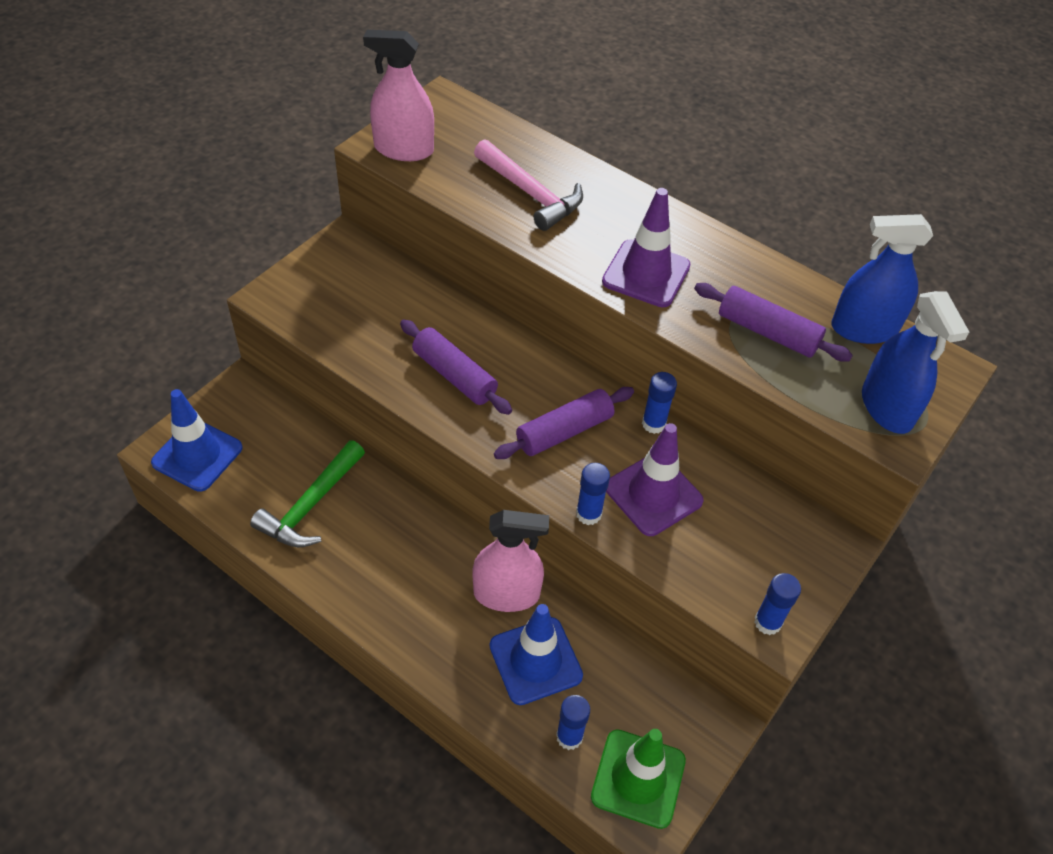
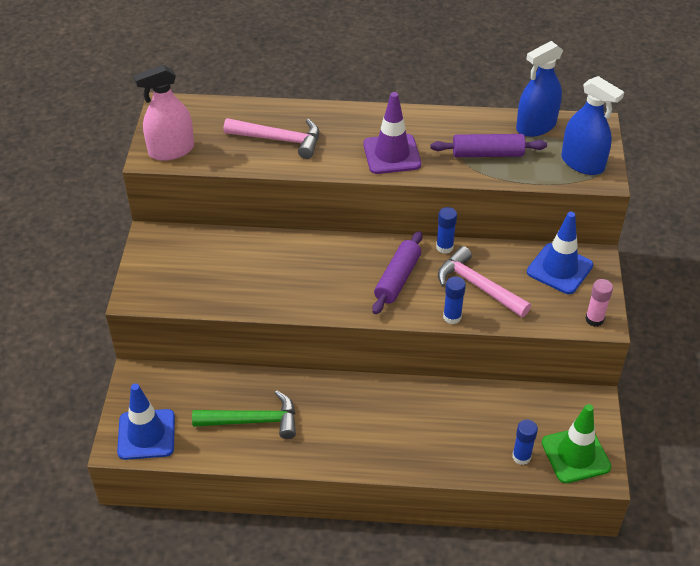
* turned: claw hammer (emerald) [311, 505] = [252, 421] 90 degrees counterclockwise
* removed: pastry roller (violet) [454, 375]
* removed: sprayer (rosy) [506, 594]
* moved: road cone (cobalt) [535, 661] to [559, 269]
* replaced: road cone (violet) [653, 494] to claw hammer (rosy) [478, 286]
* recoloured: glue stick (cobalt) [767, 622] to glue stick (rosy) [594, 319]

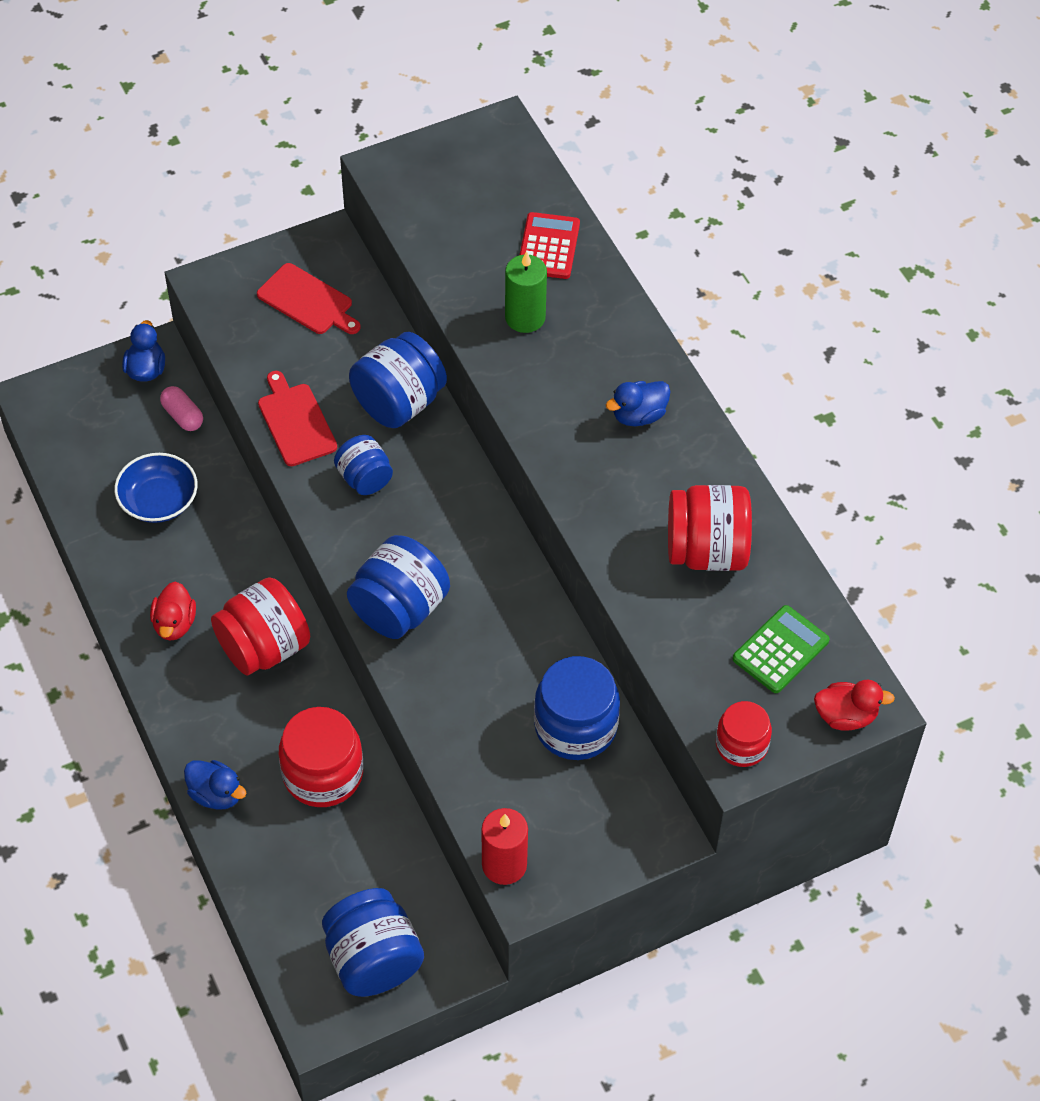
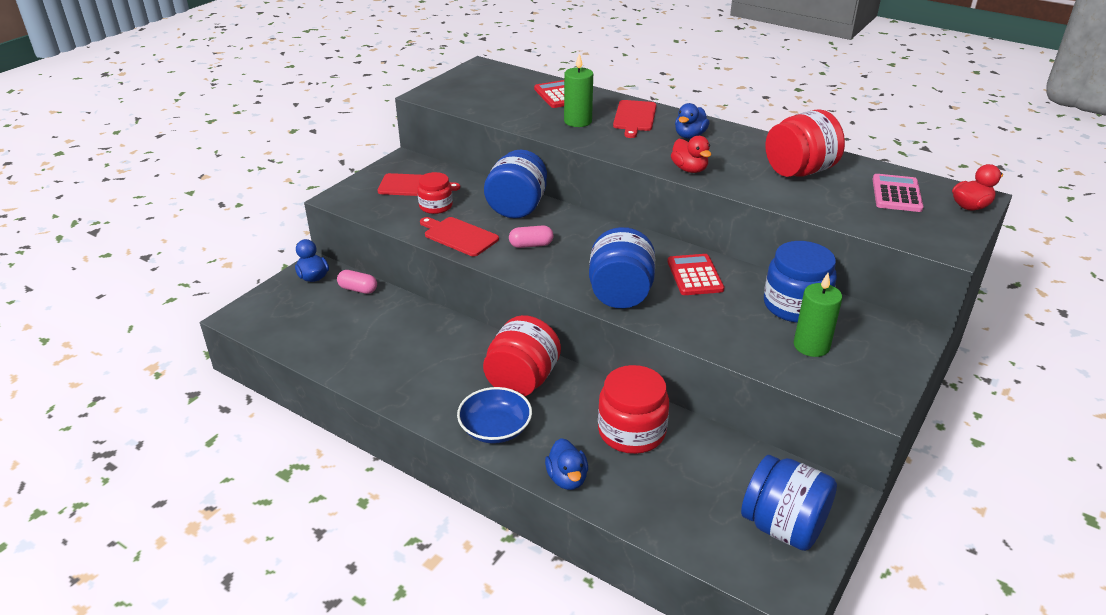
* moved: bowl (cobalt) [158, 500] to [495, 428]
* moved: duck (red) [174, 624] to [689, 169]
* turned: duck (cobalt) [216, 794] = [567, 478] 75 degrees clockwise
* replaced: jar (cobalt) [364, 478] to capsule (rosy) [531, 245]
* removed: wax candle (red) [504, 865]
* moved: jar (red) [741, 745] to [436, 206]
* recoloured: pocket calculator (emerald) [780, 650] to pocket calculator (rosy) [896, 194]
* added: cutting board (red) [634, 117]
* added: pocket calculator (red) [695, 275]
* added: wax candle (emerald) [811, 346]

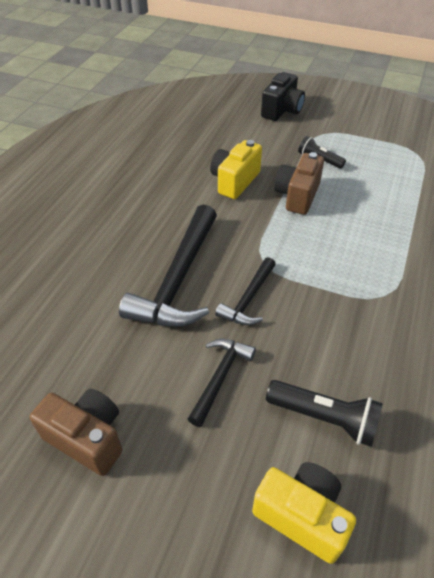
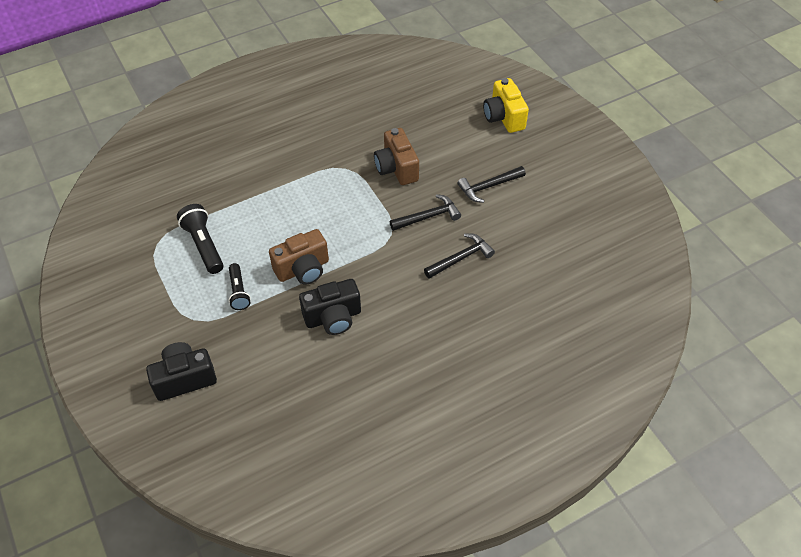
* moved: camera (dark brown) [87, 438] to [396, 168]
* resized: claw hammer (jet-black) [178, 280] = [461, 258] x0.54
* recoloured: camera (yellow) [234, 181] to camera (jet-black) [333, 317]
* moved: flashlight (jet-black) [324, 418] to [204, 245]

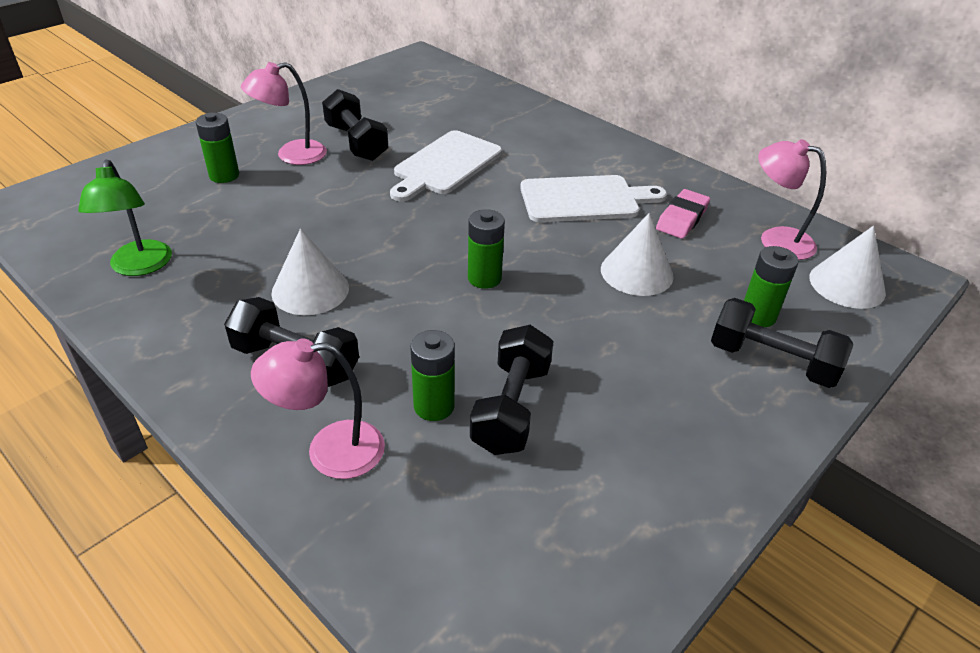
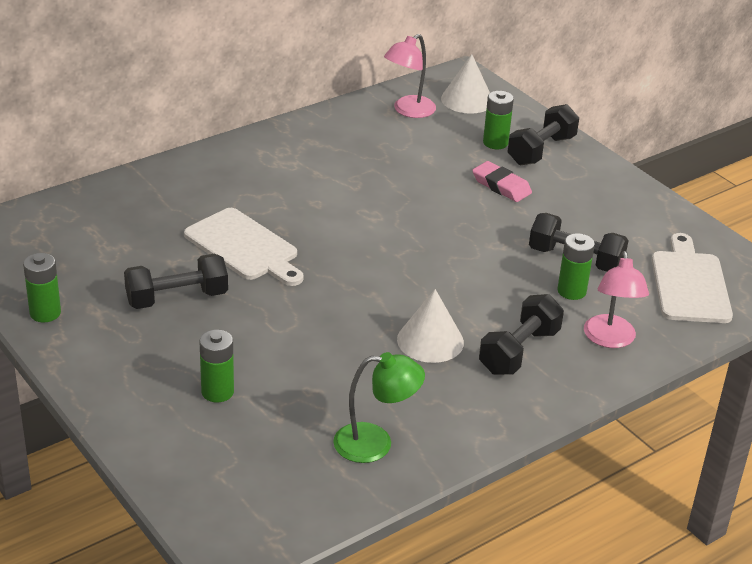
* removed: lamp (rosy) [291, 155]
* moved: power cell (emerald) [484, 278] to [45, 313]
* moved: cutting board (snow-white) [584, 199] to [689, 284]
* removed: cone (snow-white) [636, 272]
* moved: eraser (rosy) [682, 218] to [501, 186]

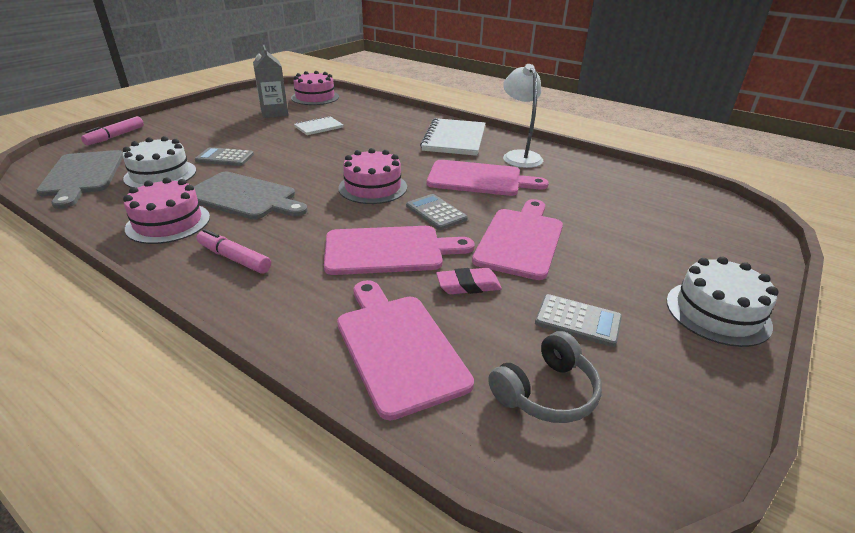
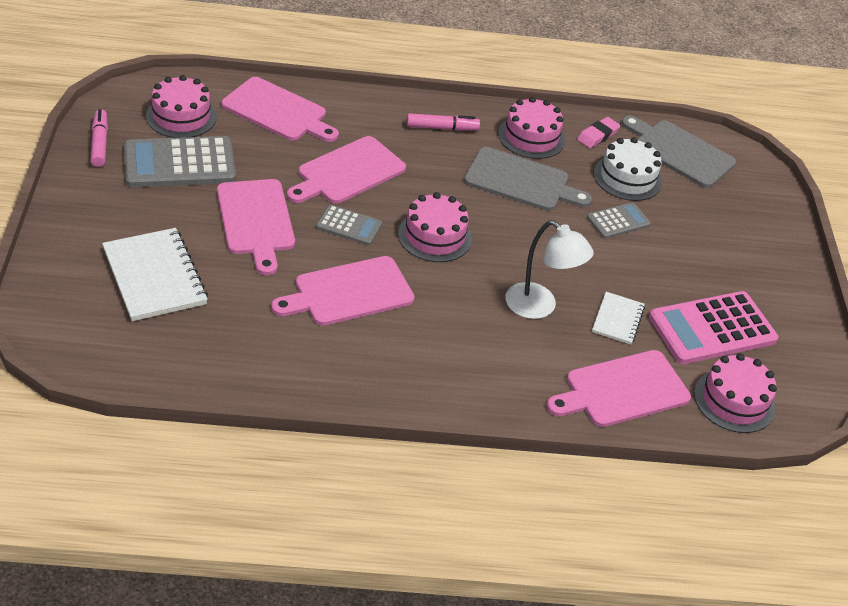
* moved: marker pen (rosy) [116, 136] to [99, 143]
* turned: cutting board (gray) [244, 197] = [521, 181] 150 degrees counterclockwise
* replaced: carton (gray) [274, 113] to pocket calculator (rosy) [712, 329]
* moved: notepad (snow-white) [454, 139] to [154, 277]
* moved: eraser (rosy) [468, 285] to [597, 135]
* replaced: headphones (gray) [546, 392] to gateau (rosy) [181, 116]
* moved: lamp (snow-white) [519, 156] to [539, 307]
* resized: pocket calculator (gray) [578, 321] = [179, 163] x1.87
* removed: gateau (snow-white) [717, 312]
* added: cutting board (rosy) [622, 390]

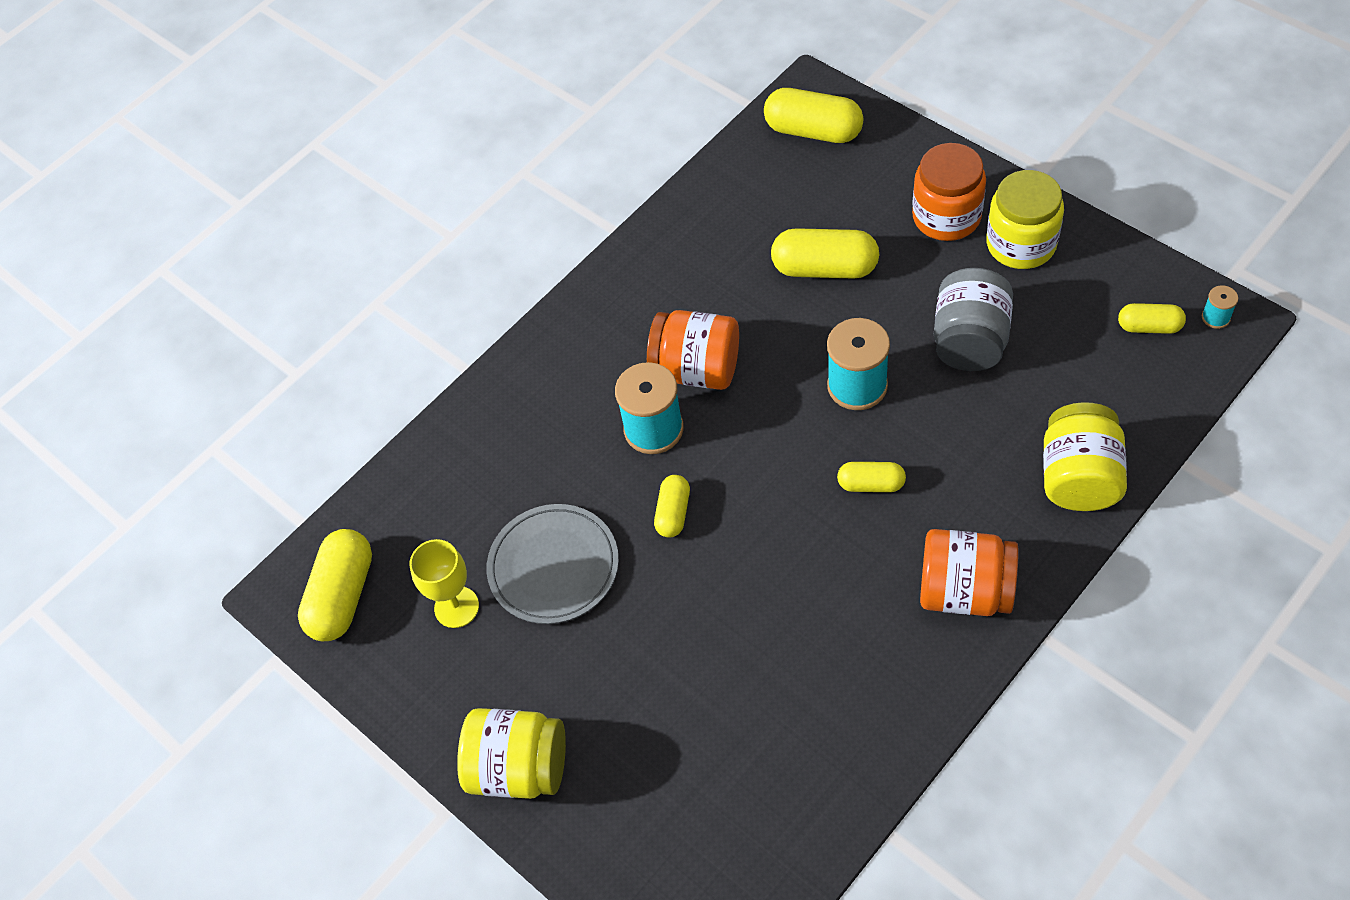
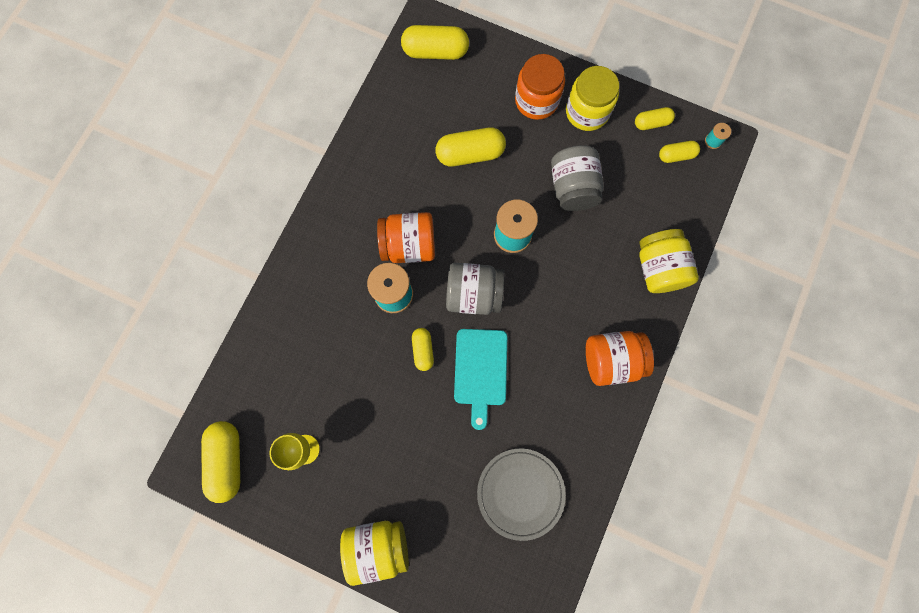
* moved: plate (gray) [553, 566] to [520, 493]
* moved: capsule (yellow) [871, 484] to [651, 123]
* added: jar (gray) [474, 294]
* added: cutting board (aqua) [480, 371]

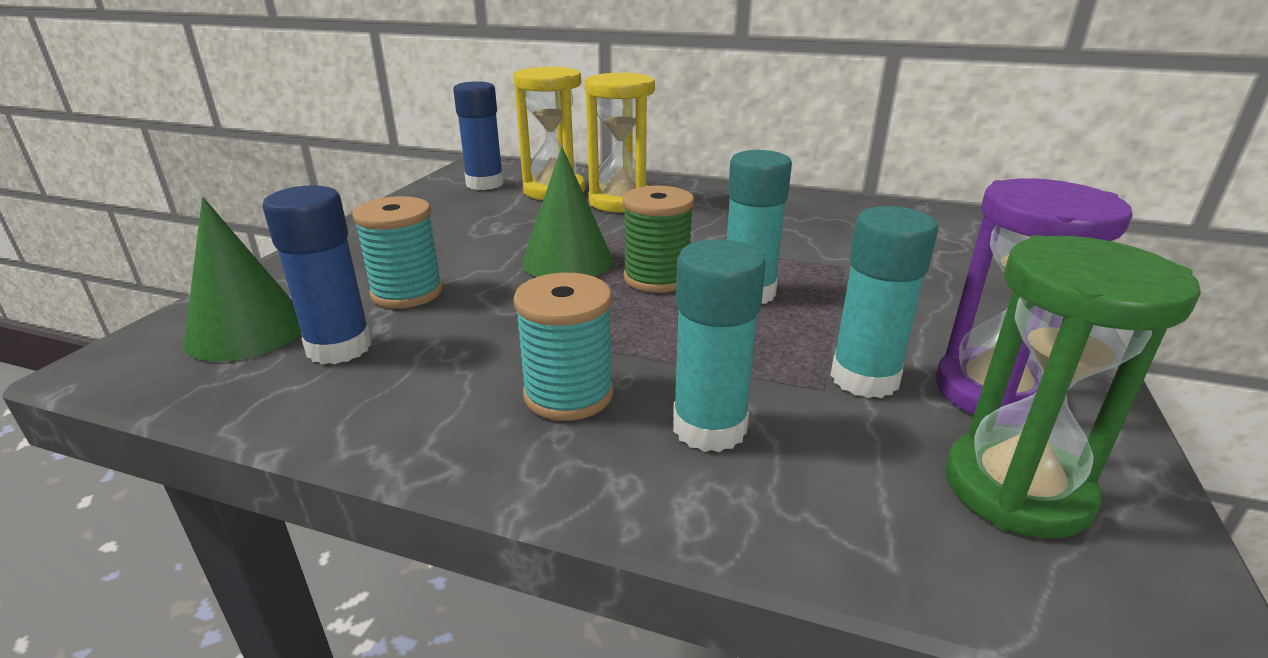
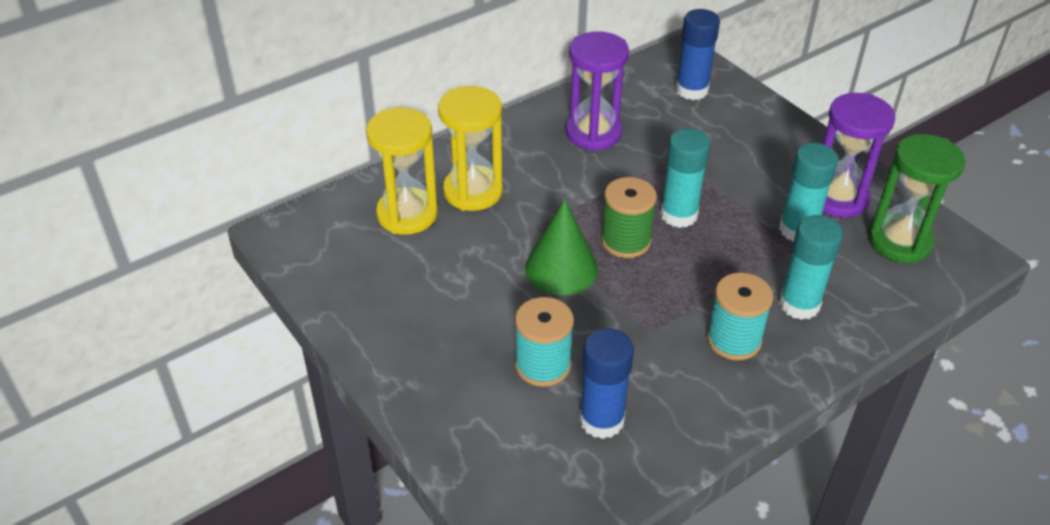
* removed: cone (emerald) [247, 331]
* moved: glue stick (cobalt) [485, 184] to [691, 90]
* added: hourglass (violet) [593, 133]

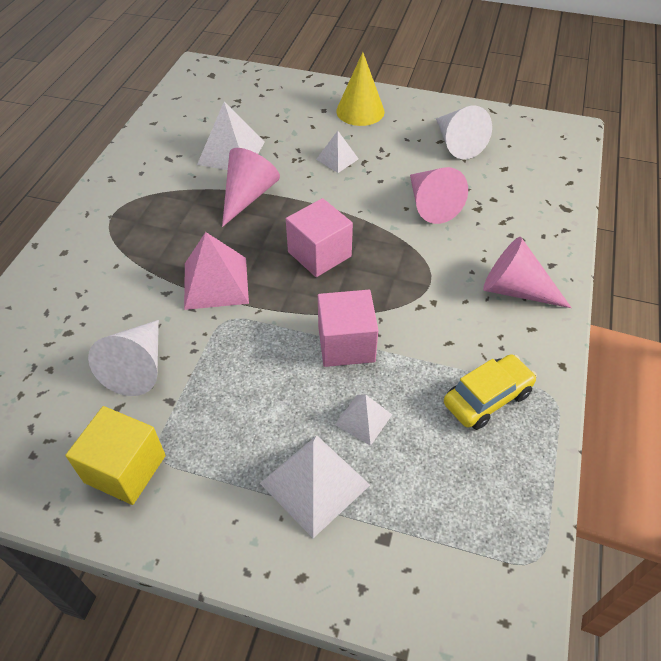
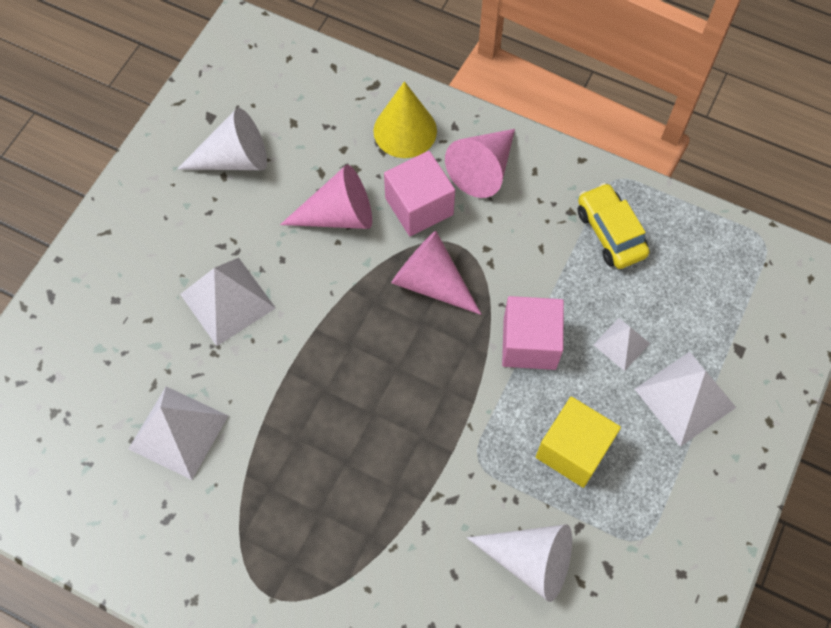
* moved: cube (yellow) [125, 469] to [573, 450]
* removed: pyramid shape (rosy) [216, 283]
* moved: cone (rosy) [248, 196] to [431, 282]
* moved: cube (rosy) [319, 254] to [419, 206]
* resized: pyramid shape (snow-white) [337, 159] = [227, 301] x1.74
* moved: cone (yellow) [360, 111] to [405, 130]

